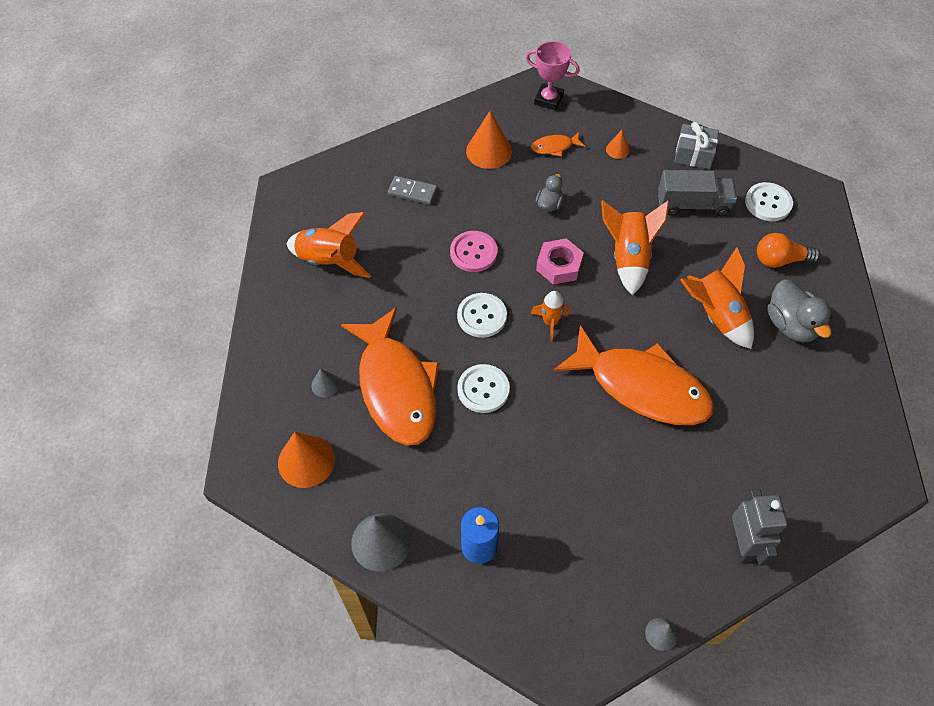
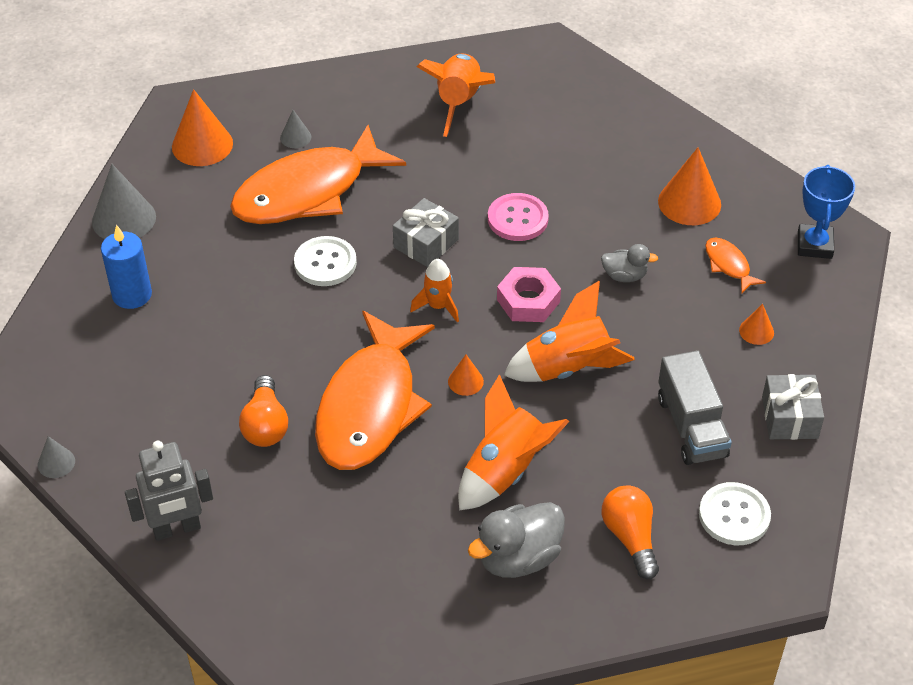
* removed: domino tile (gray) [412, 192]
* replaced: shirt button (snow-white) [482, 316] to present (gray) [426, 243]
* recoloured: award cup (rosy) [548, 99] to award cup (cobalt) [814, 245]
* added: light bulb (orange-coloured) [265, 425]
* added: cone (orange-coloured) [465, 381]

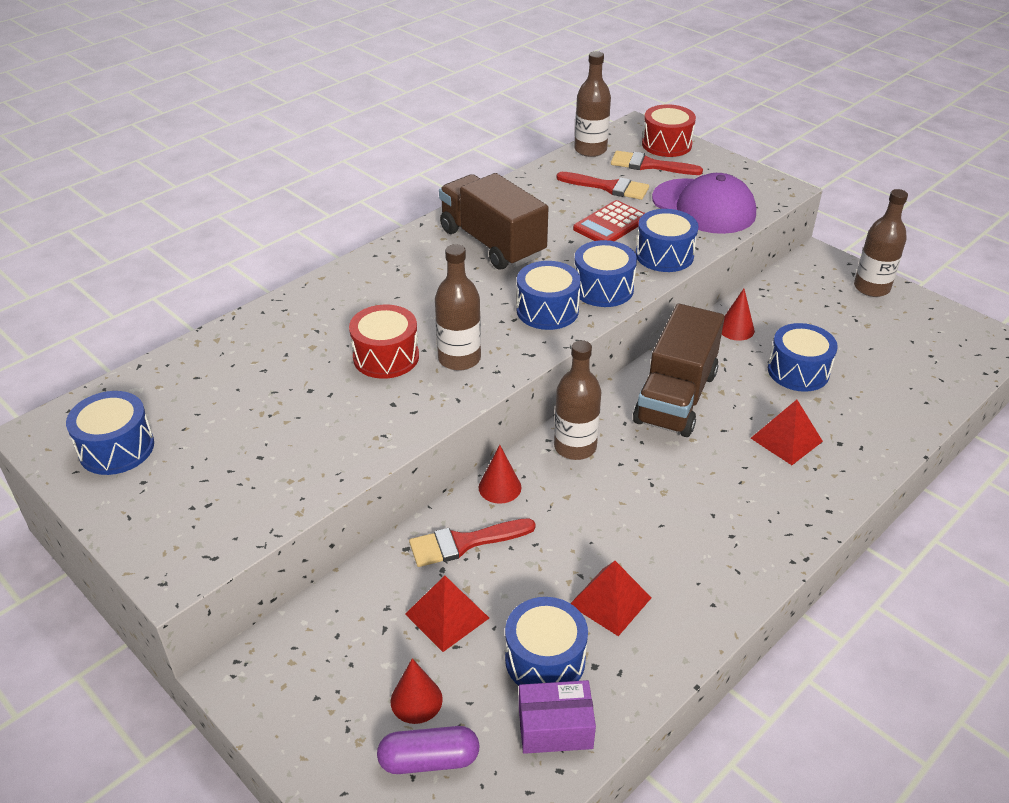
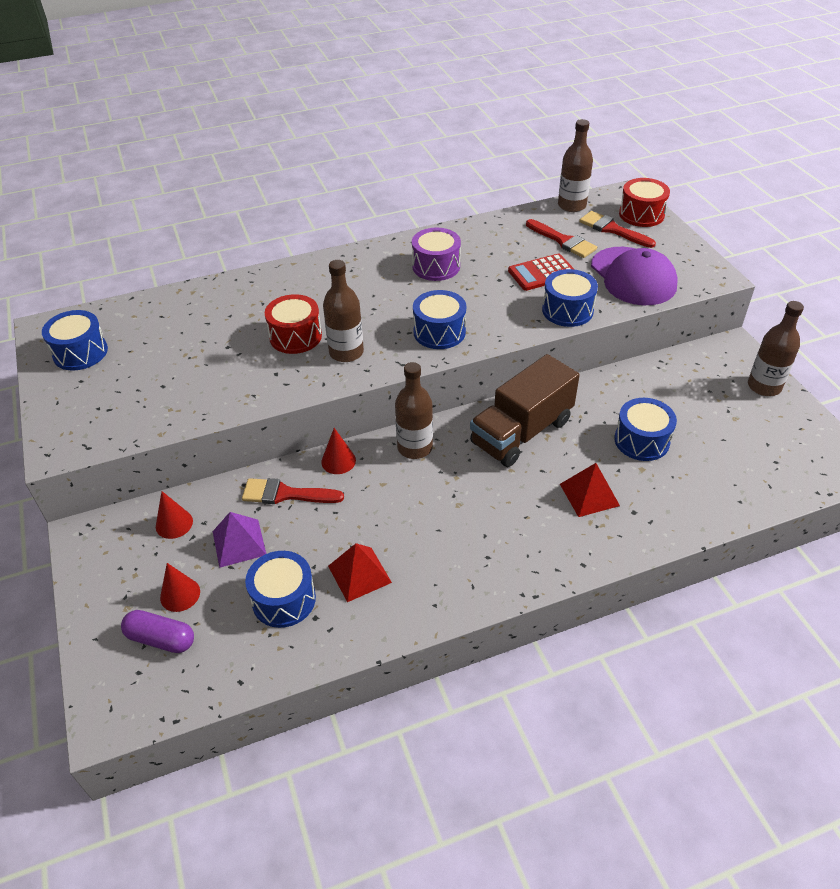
* recoloured: pyramid shape (red) [447, 616] to pyramid shape (violet) [239, 543]
* replaced: toy truck (dark brown) [492, 243] to drum (violet) [436, 266]
* removed: parcel (violet) [555, 728]
* removed: drum (cobalt) [603, 289]
* moved: cone (red) [736, 329] to [174, 523]

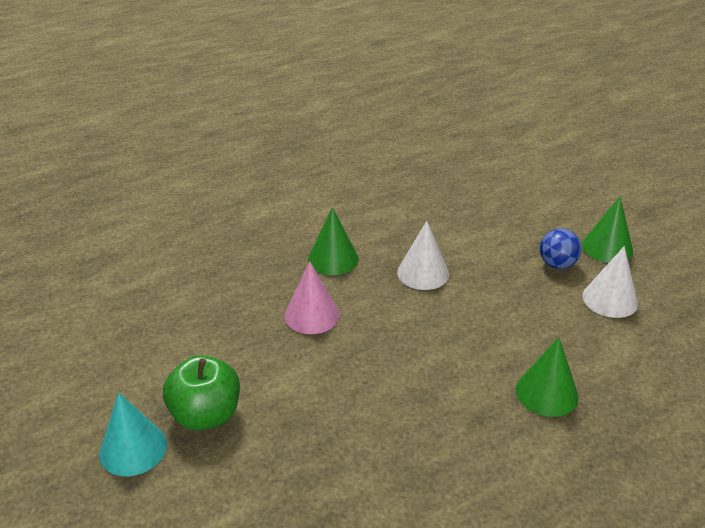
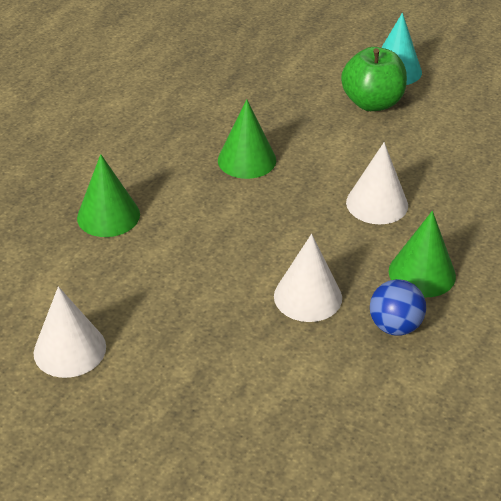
* recoloured: cone (rosy) [312, 315] to cone (snow-white) [377, 203]
* moved: play ball (cobalt) [557, 264] to [395, 326]
* moved: cone (emerald) [607, 248] to [247, 160]

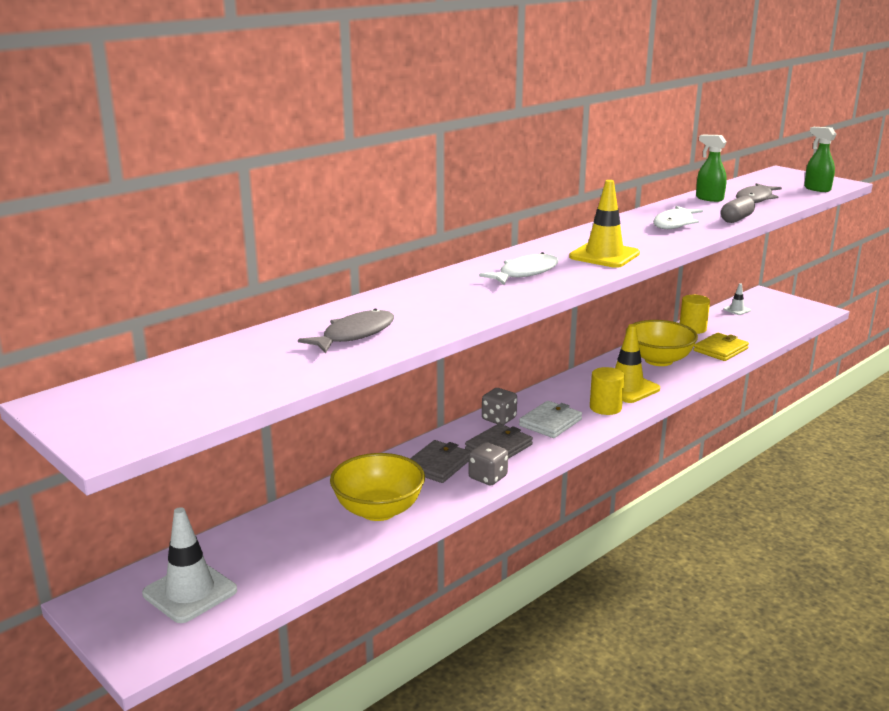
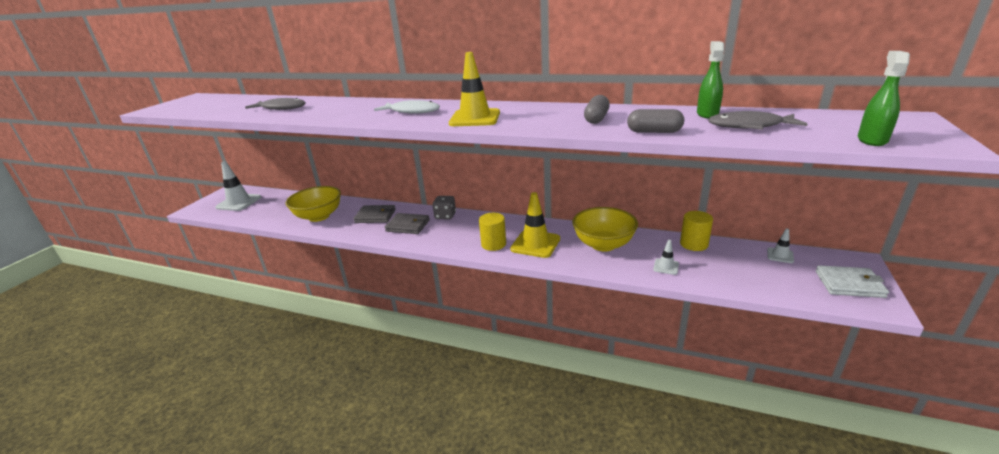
* removed: dice (gray) [488, 477]
* moved: card wallet (snow-white) [550, 422] to [849, 284]
* replaced: fish (snow-white) [674, 223] to capsule (gray) [596, 119]
* replaced: card wallet (yellow) [720, 350] to road cone (snow-white) [666, 267]

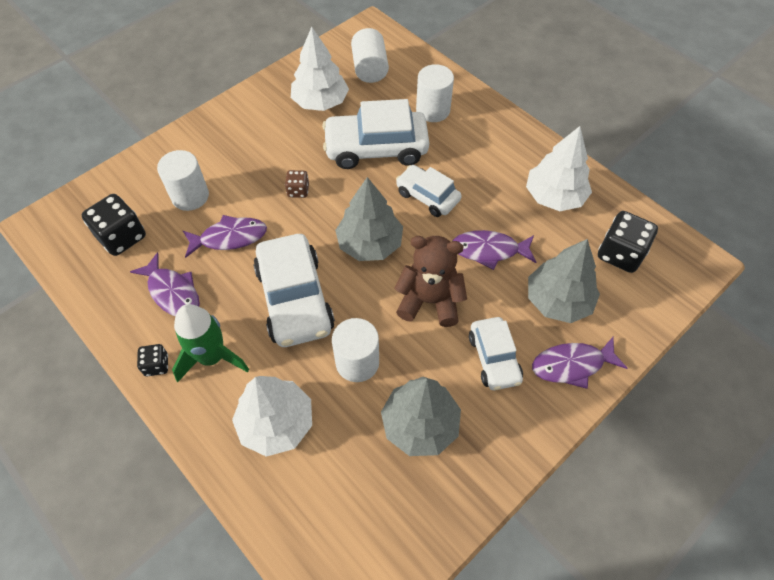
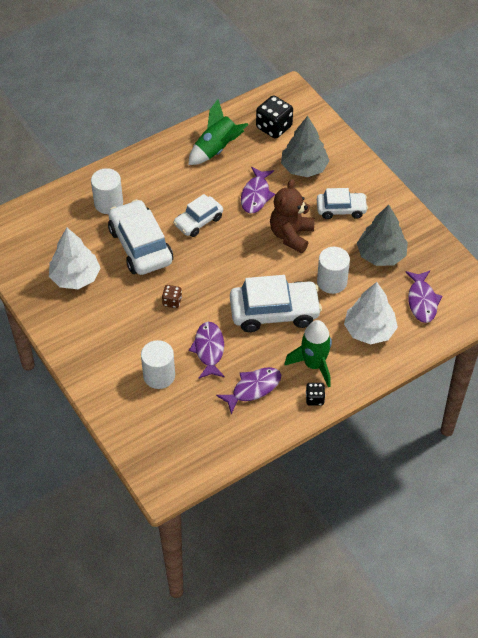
* removed: dice (jet-black) [122, 237]
* turned: toy car (snow-white) [376, 148] = [140, 246] 150 degrees clockwise
* removed: tree (gray) [370, 244]
* removed: solid cylinder (snow-white) [370, 68]
* replaced: tree (snow-white) [554, 196] to toy rocket (emerald) [216, 149]
* moved: fish (violet) [572, 365] to [422, 301]

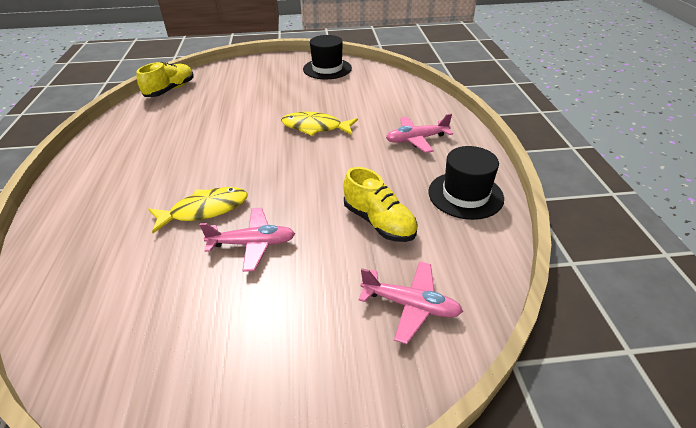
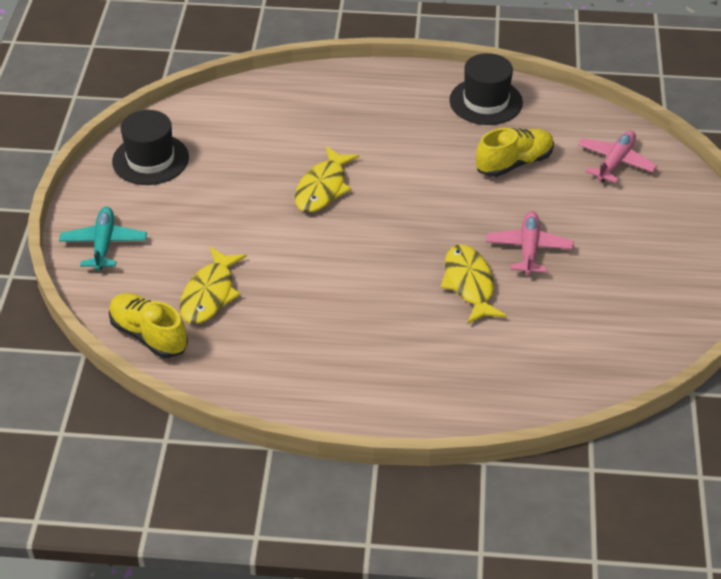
* removed: aeroplane (rosy) [416, 139]
* added: aeroplane (aqua) [104, 244]
* added: fish (yellow) [209, 294]

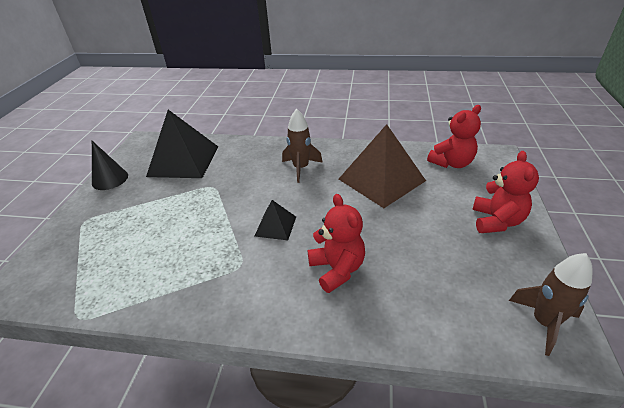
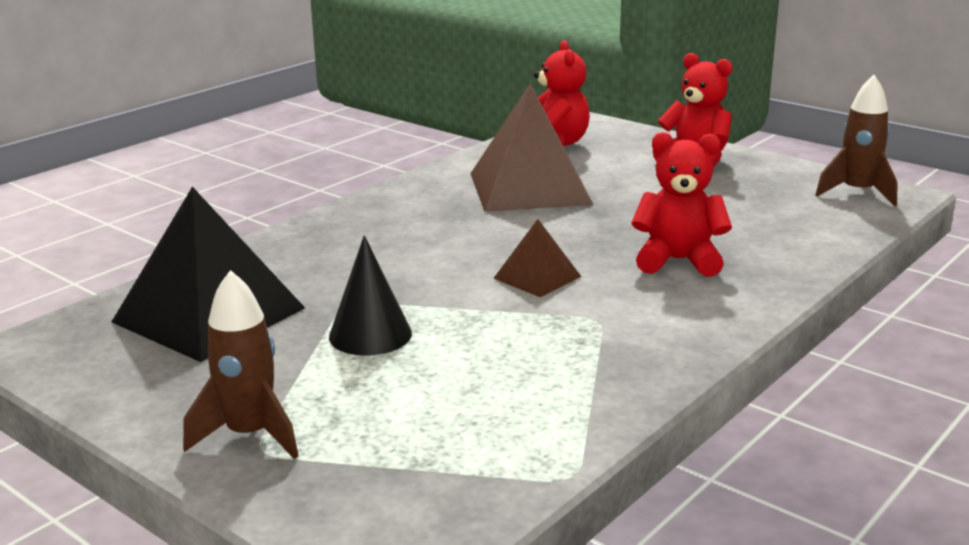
* moved: cone (jet-black) [110, 179] to [370, 335]
* recoloured: pyramid shape (jet-black) [275, 226] to pyramid shape (dark brown) [537, 277]
* moved: toy rocket (dark brown) [301, 168] to [250, 435]

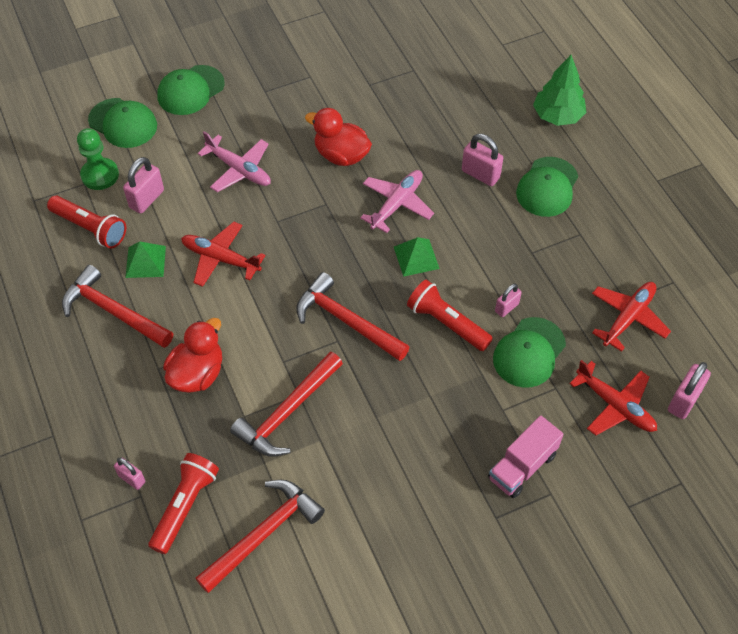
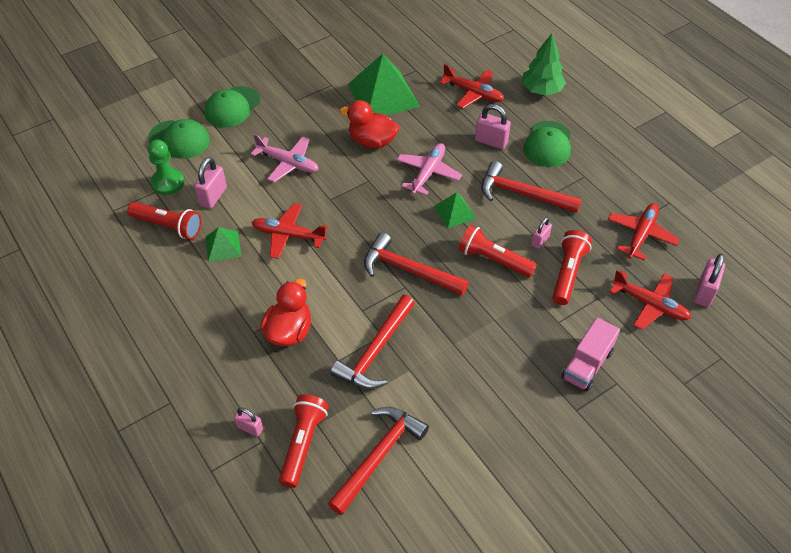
* moved: claw hammer (red) [113, 311] to [522, 194]
* replaced: peaked cap (emerald) [529, 352] to flashlight (red) [568, 273]
* added: pyramid shape (emerald) [383, 95]
* added: aeroplane (red) [473, 93]

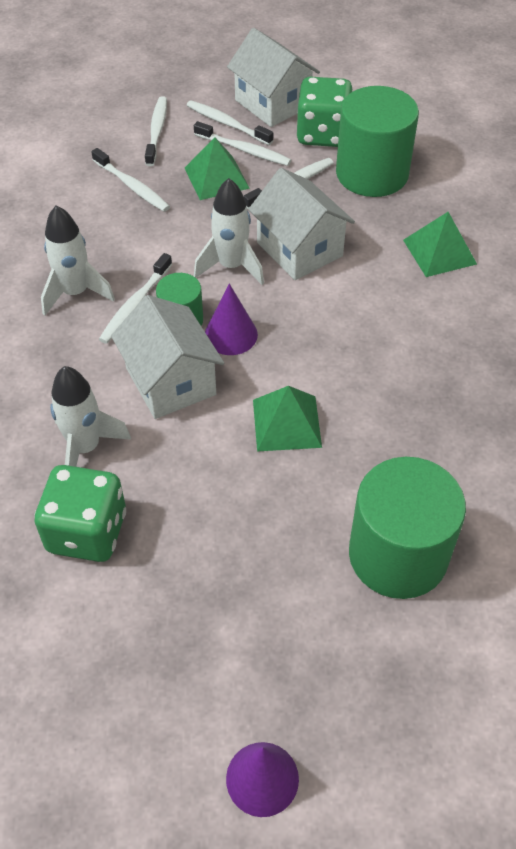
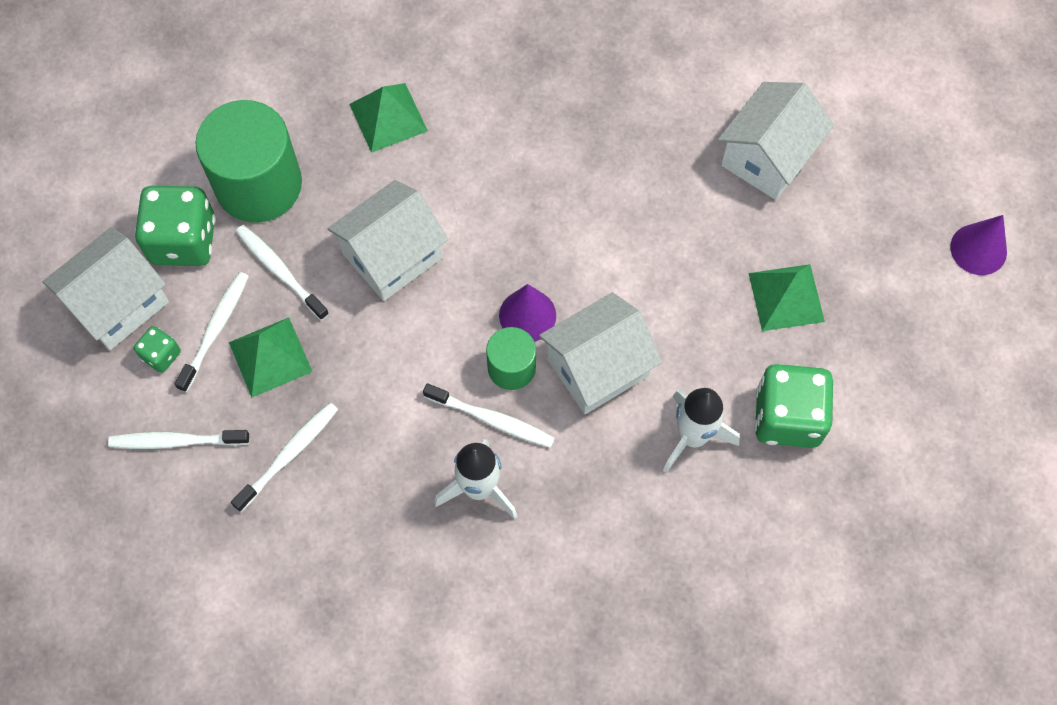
* replaced: toothbrush (snow-white) [227, 124] to dice (emerald) [161, 355]
* removed: toy rocket (snow-white) [231, 266]
* moved: pyramid shape (emerald) [286, 423] to [786, 297]
* replaced: solid cylinder (emerald) [398, 554] to toy house (snow-white) [767, 157]

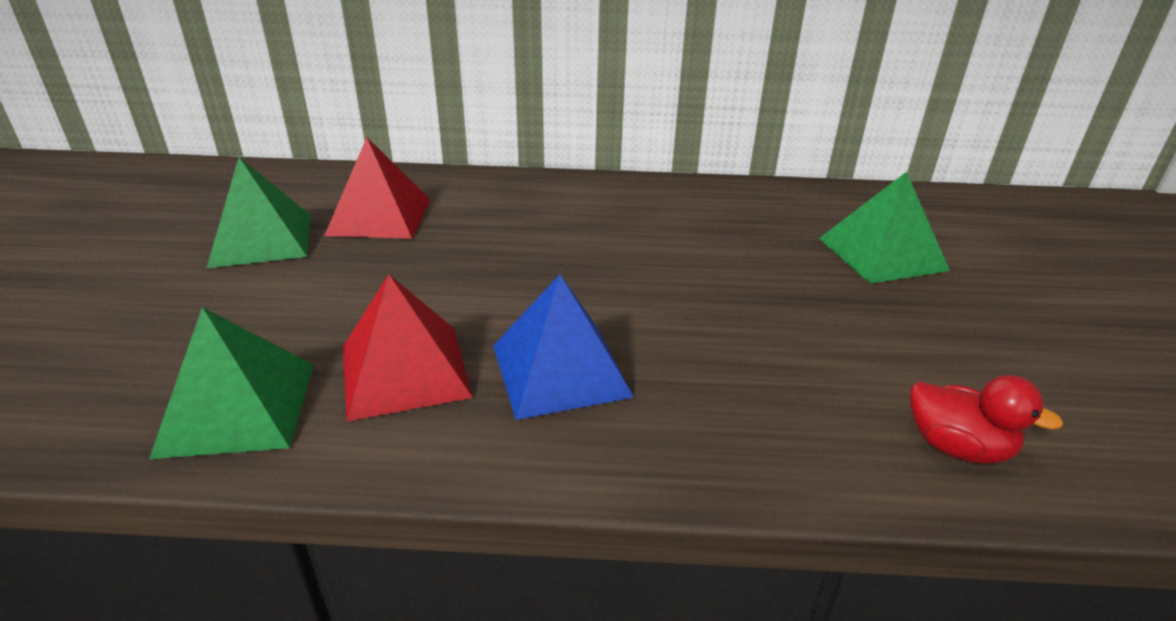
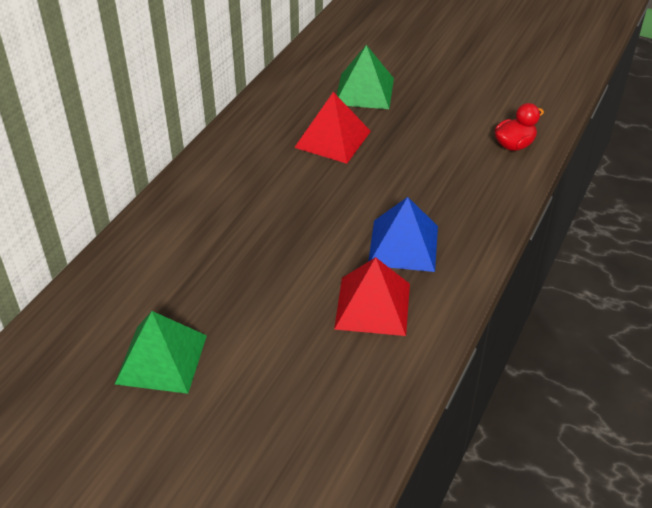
* removed: pyramid shape (emerald) [238, 408]
* moved: pyramid shape (red) [379, 216] to [333, 139]

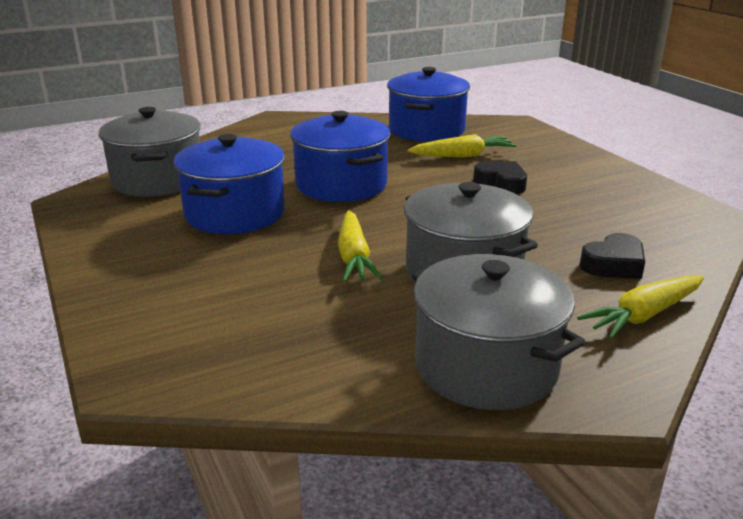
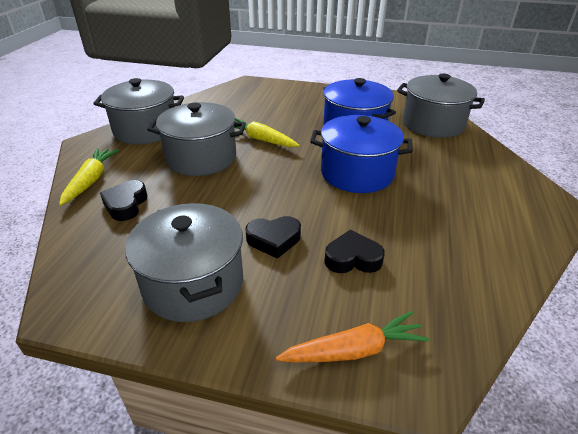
* removed: stockpot (cobalt) [426, 130]
* replaced: carrot (yellow) [463, 156] to love heart (jet-black) [352, 258]
* added: stockpot (gray) [193, 283]
* added: carrot (orange-coloured) [354, 350]

